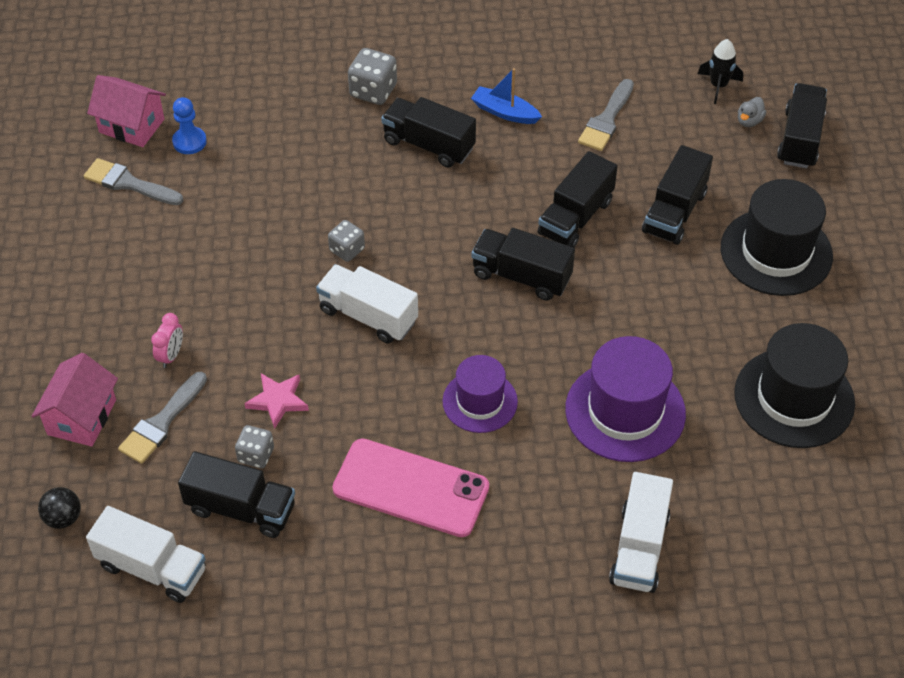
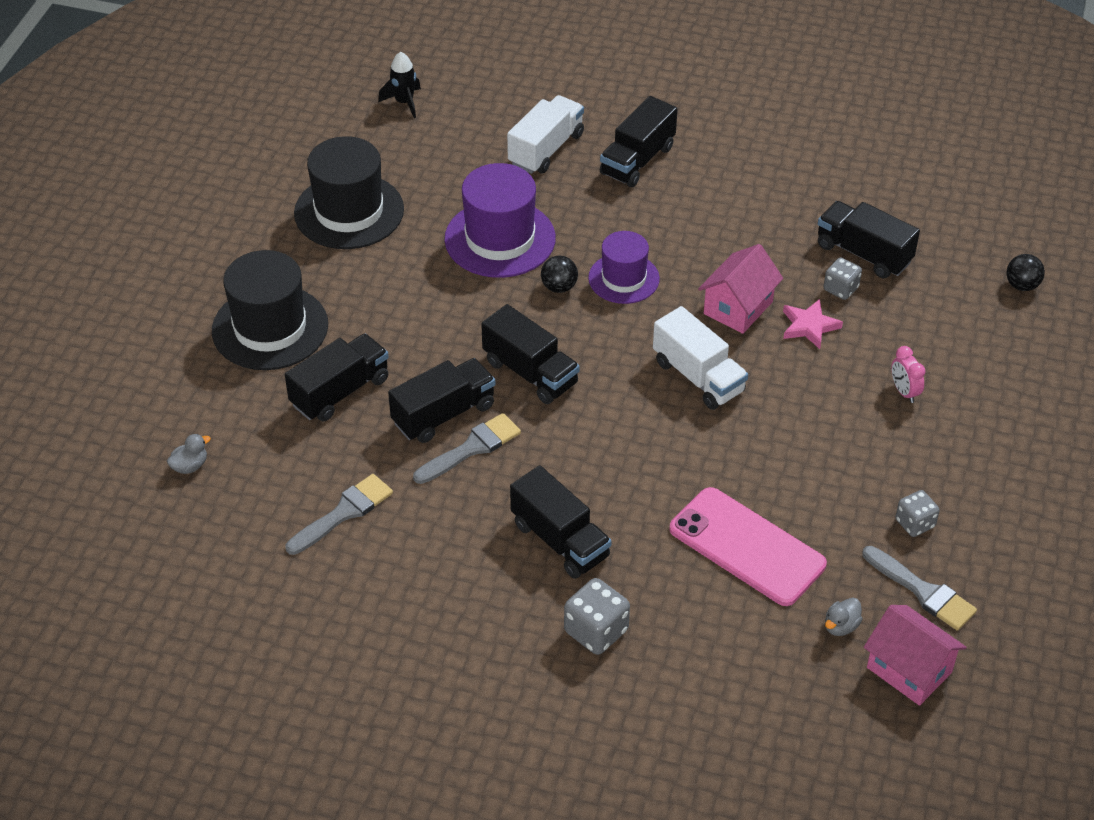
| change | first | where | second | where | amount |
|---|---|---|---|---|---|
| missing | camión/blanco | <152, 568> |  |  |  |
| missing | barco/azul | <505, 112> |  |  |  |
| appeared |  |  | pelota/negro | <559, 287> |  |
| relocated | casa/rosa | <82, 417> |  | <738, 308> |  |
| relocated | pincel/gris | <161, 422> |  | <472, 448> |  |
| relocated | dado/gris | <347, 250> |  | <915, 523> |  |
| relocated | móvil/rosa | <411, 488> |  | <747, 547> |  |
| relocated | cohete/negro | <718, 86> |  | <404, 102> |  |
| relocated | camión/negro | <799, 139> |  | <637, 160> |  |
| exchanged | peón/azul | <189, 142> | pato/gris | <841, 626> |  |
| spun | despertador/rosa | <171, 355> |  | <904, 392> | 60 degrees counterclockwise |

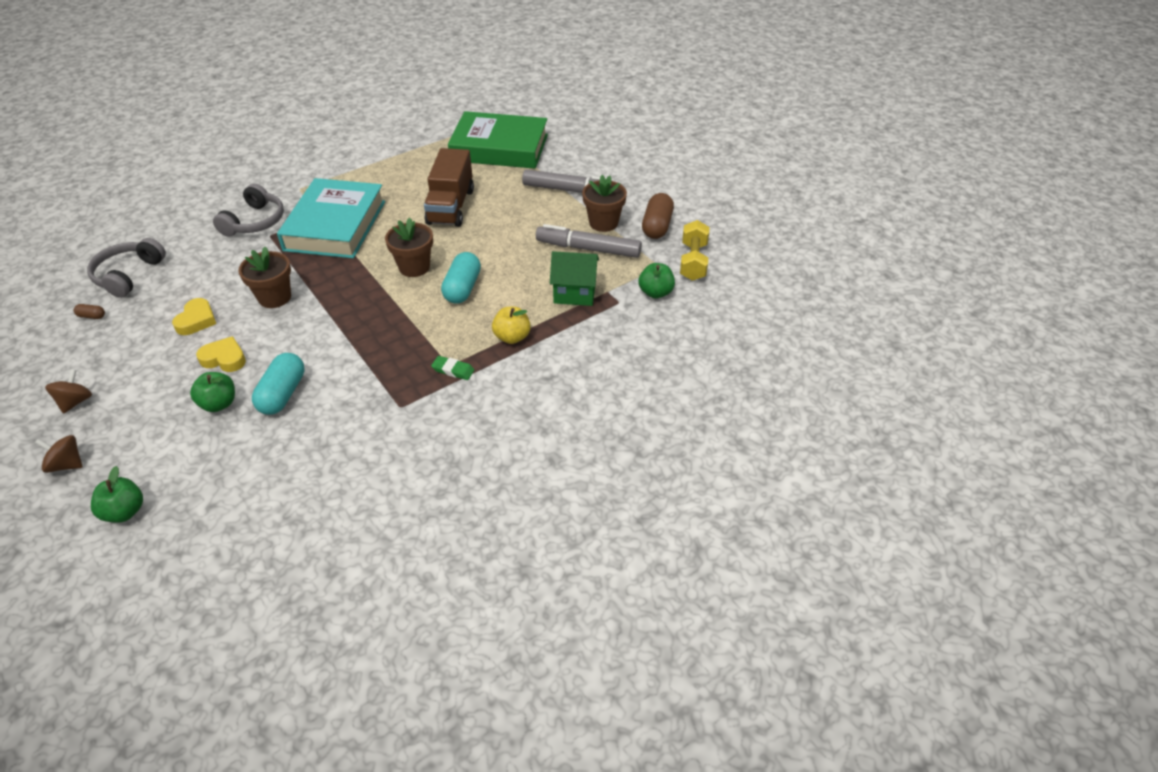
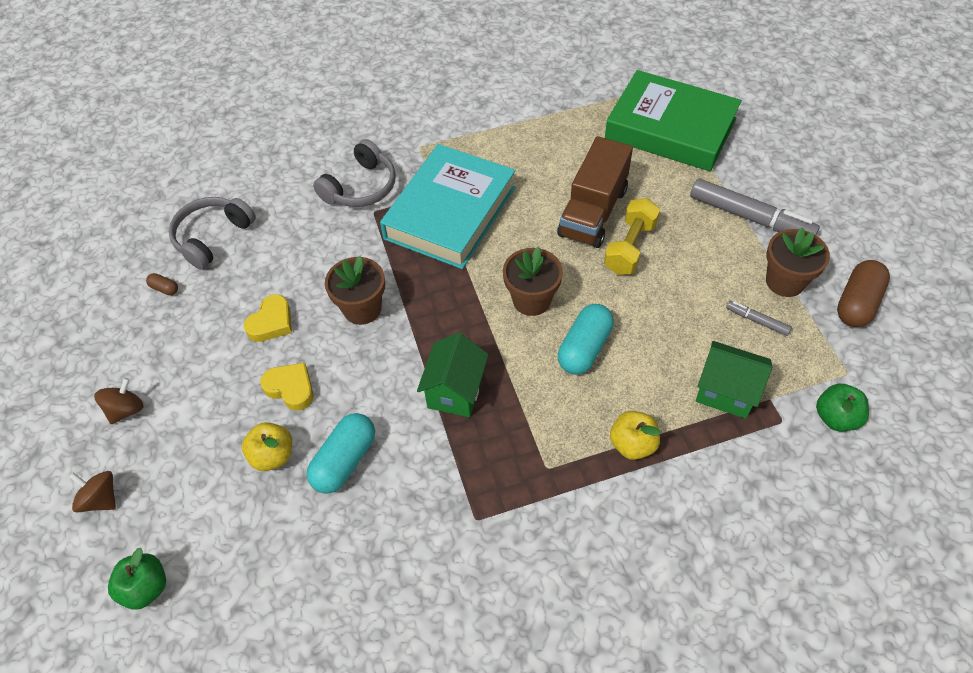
| change | first | where | second | where | amount |
|---|---|---|---|---|---|
| missing | goma de borrar/verde | <453, 370> |  |  |  |
| appeared |  |  | casa/verde | <455, 391> |  |
| relocated | mancuerna/amarillo | <693, 261> |  | <630, 247> |  |
| colour | manzana/verde | <219, 404> | manzana/amarillo | <273, 455> |  |
| size | rotulador/gris | <588, 249> |  | <757, 321> | x0.47 |

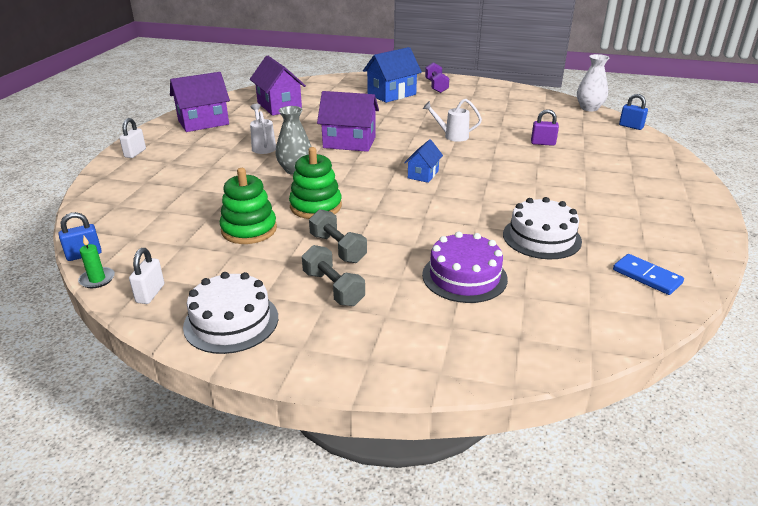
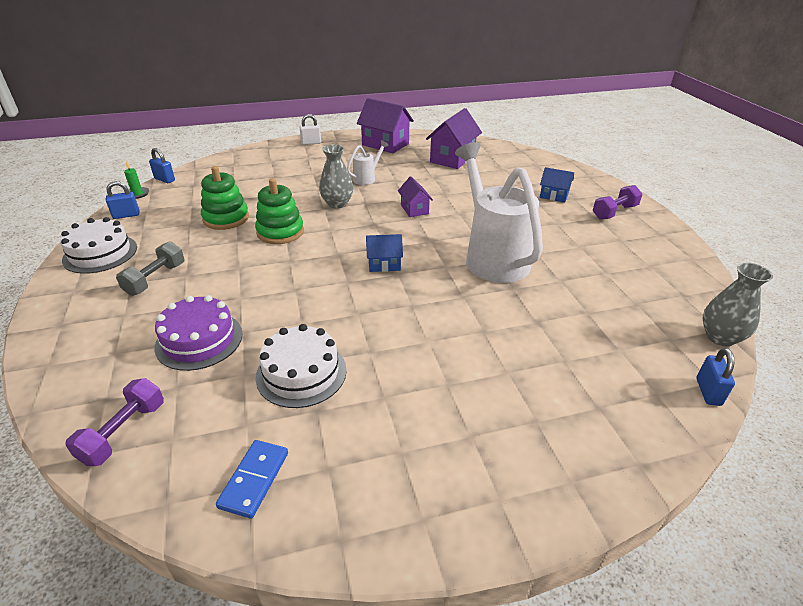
| change | first | where | second | where | amount |
|---|---|---|---|---|---|
| missing | mancuerna/gris | <338, 248> |  |  |  |
| missing | candado/morado | <543, 143> |  |  |  |
| appeared |  |  | mancuerna/morado | <124, 432> |  |
| colour | candado/blanco | <150, 293> | candado/azul | <126, 215> |  |
| colour | florero/blanco | <589, 108> | florero/gris | <720, 337> |  |
| size | casa/morado | <349, 142> |  | <414, 209> | x0.56 |
| size | casa/azul | <391, 94> |  | <554, 196> | x0.56 |
| size | regadera/blanco | <452, 136> |  | <492, 256> | x2.26 |

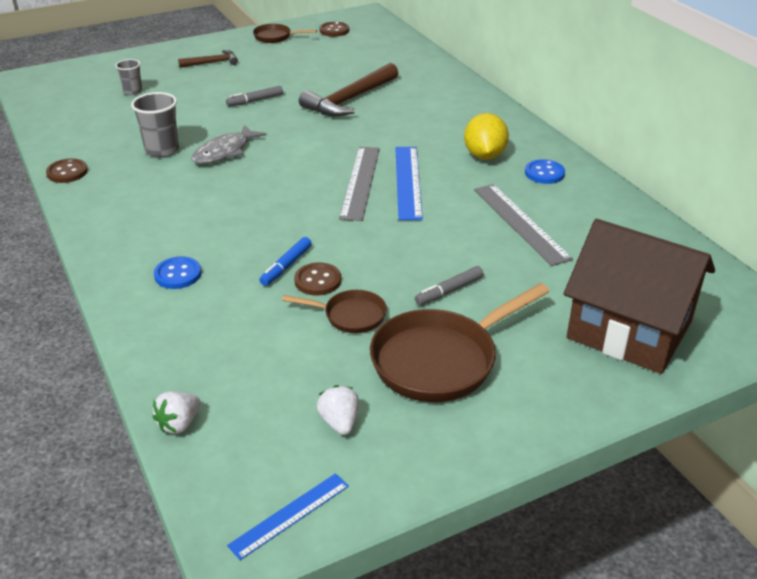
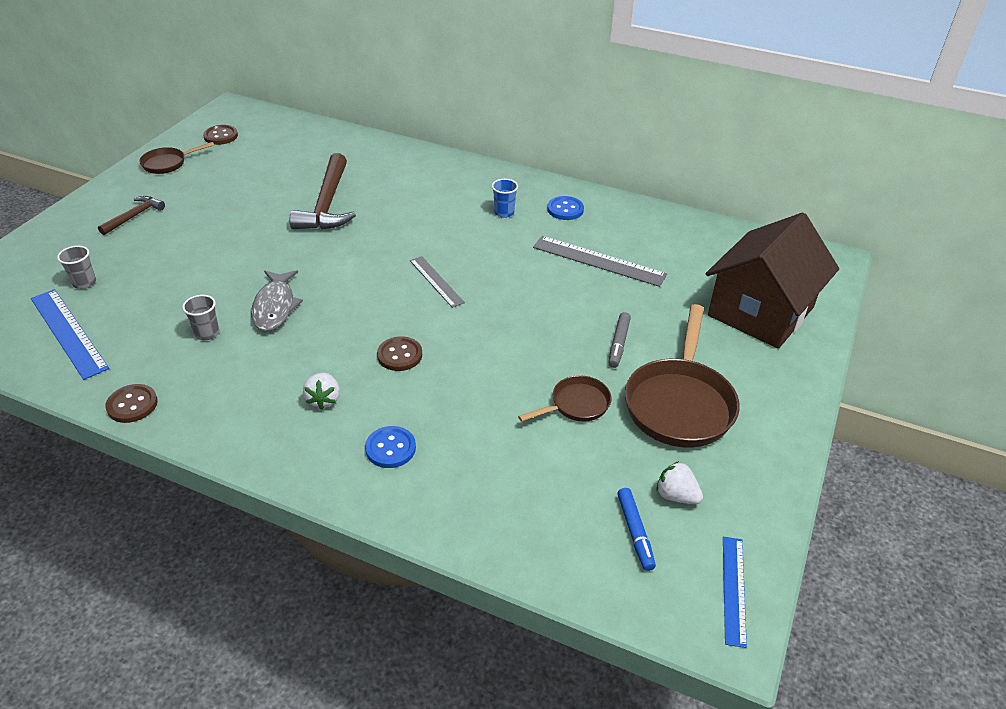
| change | first | where | second | where | amount |
|---|---|---|---|---|---|
| missing | rotulador/gris | <255, 101> |  |  |  |
| relocated | fresa/blanco | <179, 424> |  | <324, 399> |  |
| relocated | rotulador/azul | <286, 266> |  | <635, 532> |  |
| relocated | botón/marrón | <318, 280> |  | <399, 355> |  |
| relocated | regla/azul | <408, 182> |  | <69, 332> |  |
| exchanged | limón/amarillo | <484, 155> | vaso/azul | <504, 213> |  |
| spun | casa/marrón | <629, 330> |  | <760, 311> | 45 degrees counterclockwise |
| size | vaso/gris | <162, 150> |  | <207, 333> | x0.62 |
| size | regla/gris | <360, 182> |  | <436, 281> | x0.62 |

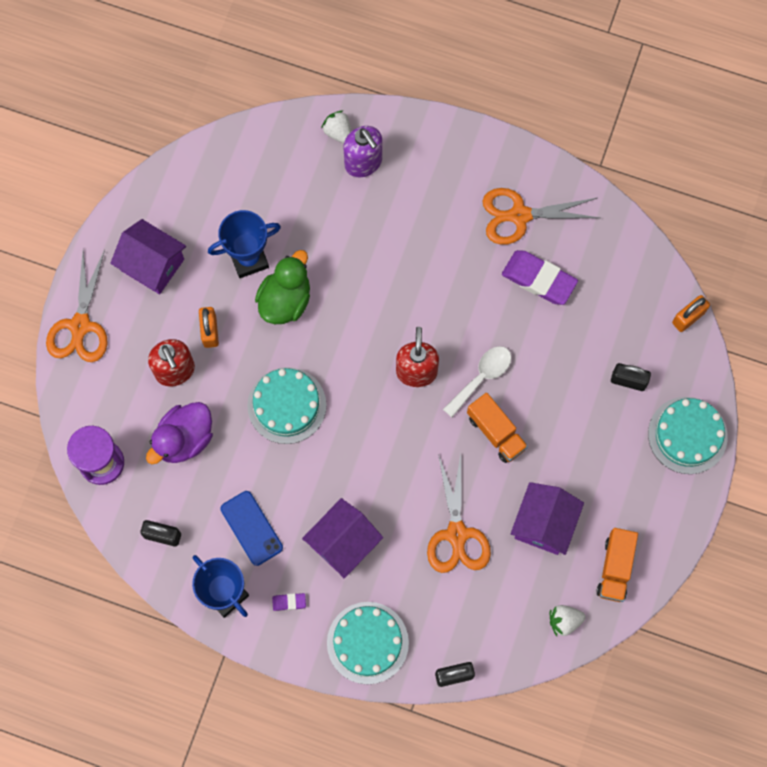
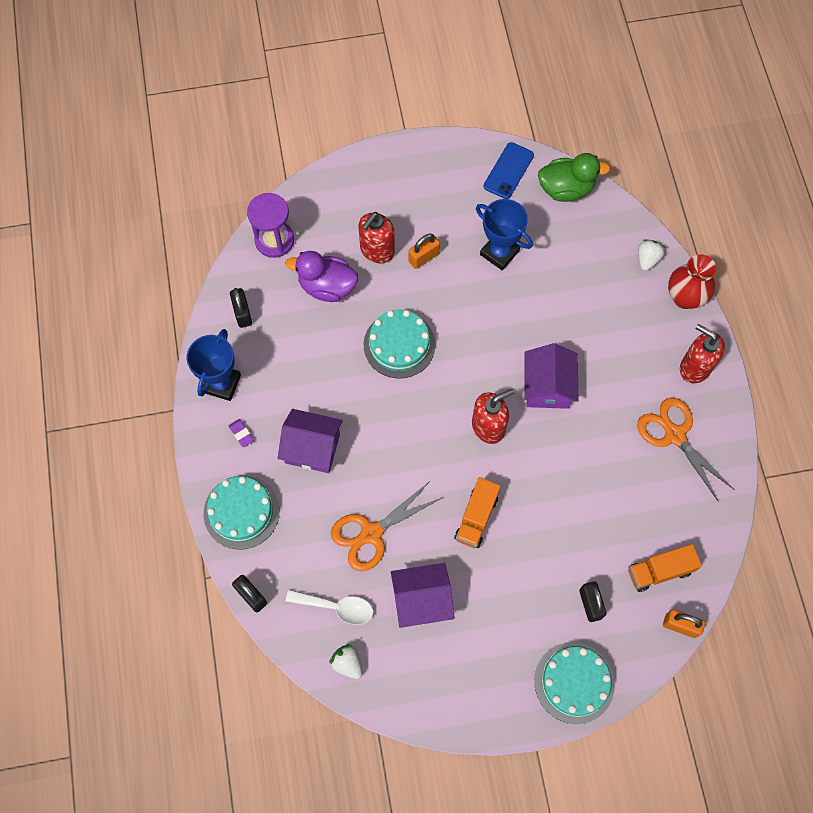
| change | first | where | second | where | amount |
|---|---|---|---|---|---|
| missing | tijeras/naranja | <80, 325> |  |  |  |
| missing | dispensador de jabón/morado | <363, 163> |  |  |  |
| missing | goma de borrar/morado | <539, 279> |  |  |  |
| appeared |  |  | florero/rojo | <685, 297> |  |
| appeared |  |  | dispensador de jabón/rojo | <694, 367> |  |
| relocated | casa/morado | <152, 265> |  | <547, 387> |  |
| relocated | móvil/azul | <251, 528> |  | <508, 171> |  |
| relocated | pato/verde | <285, 300> |  | <566, 189> |  |
| relocated | cuchara/blanco | <482, 377> |  | <337, 607> |  |
| relocated | camión/naranja | <615, 568> |  | <659, 571> |  |

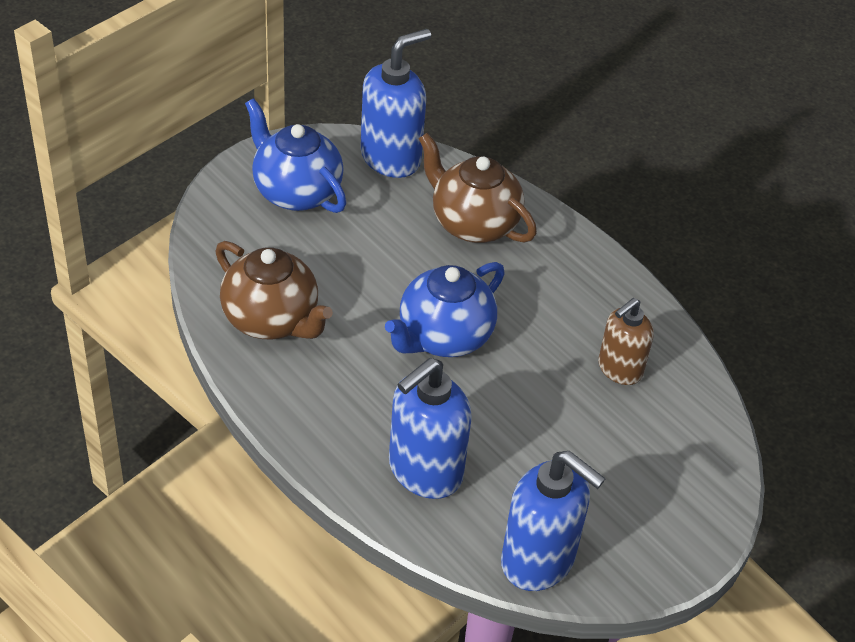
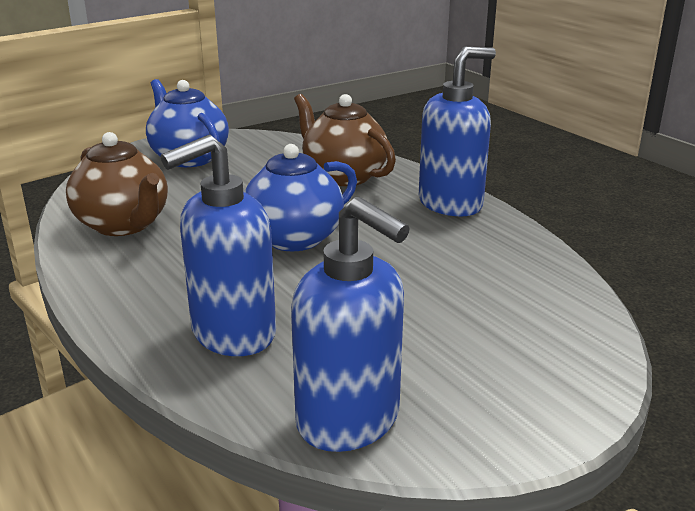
| change | first | where | second | where | amount |
|---|---|---|---|---|---|
| missing | dispensador de jabón/marrón | <619, 369> |  |  |  |
| relocated | dispensador de jabón/azul | <391, 157> |  | <451, 204> |  |

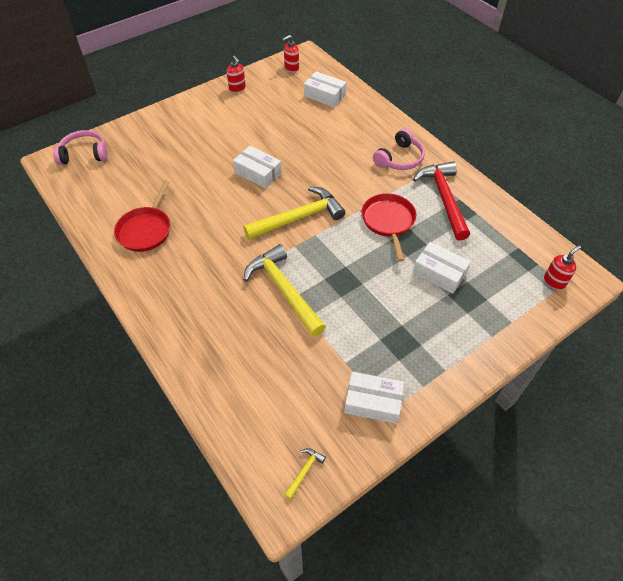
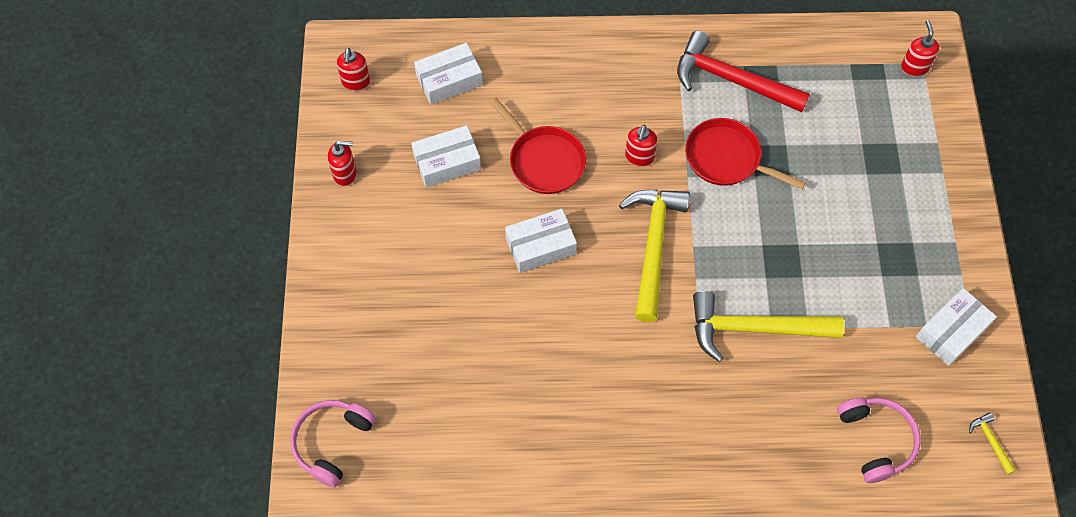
| change | first | where | second | where | amount |
|---|---|---|---|---|---|
| appeared |  |  | dispensador de jabón/rojo | <639, 157> |  |
| relocated | sartén/rojo | <146, 230> |  | <544, 160> |  |
| relocated | auriculares/rosa | <400, 159> |  | <876, 440> |  |
| relocated | caja/blanco | <439, 273> |  | <447, 162> |  |

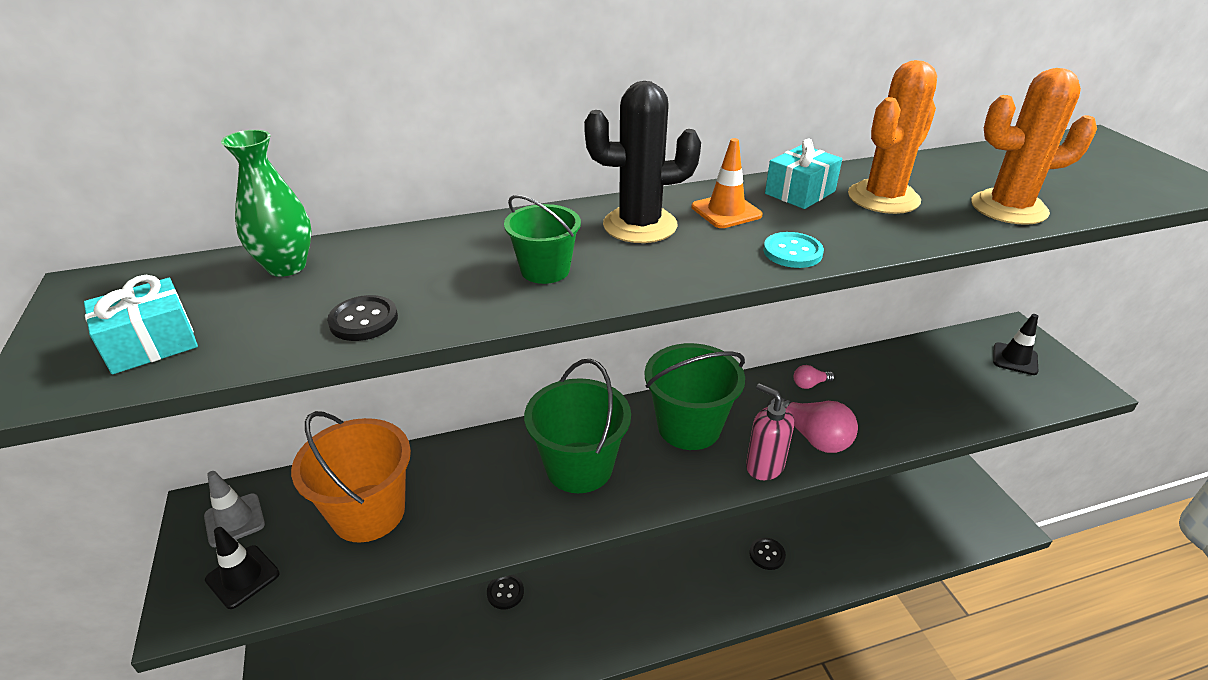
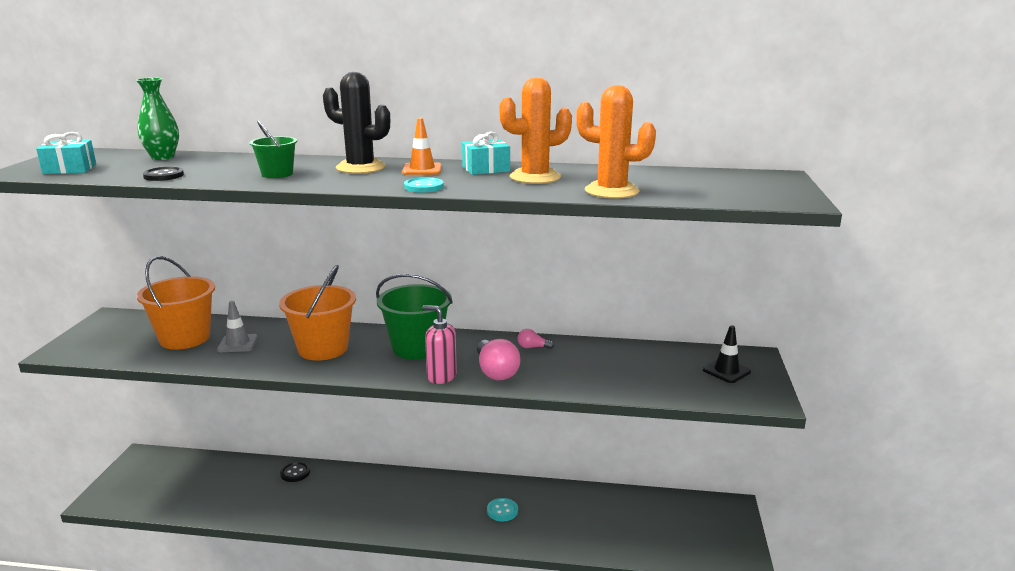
| change | first | where | second | where | amount |
|---|---|---|---|---|---|
| missing | cono de tráfico/negro | <242, 577> |  |  |  |
| relocated | cono de tráfico/gris | <234, 520> |  | <237, 343> |  |
| colour | balde/verde | <579, 467> | balde/naranja | <323, 348> |  |
| colour | botón/negro | <767, 554> | botón/turquesa | <502, 511> |  |
| spun | dispensador de jabón/rosa | <764, 466> |  | <441, 376> | 45 degrees counterclockwise |

